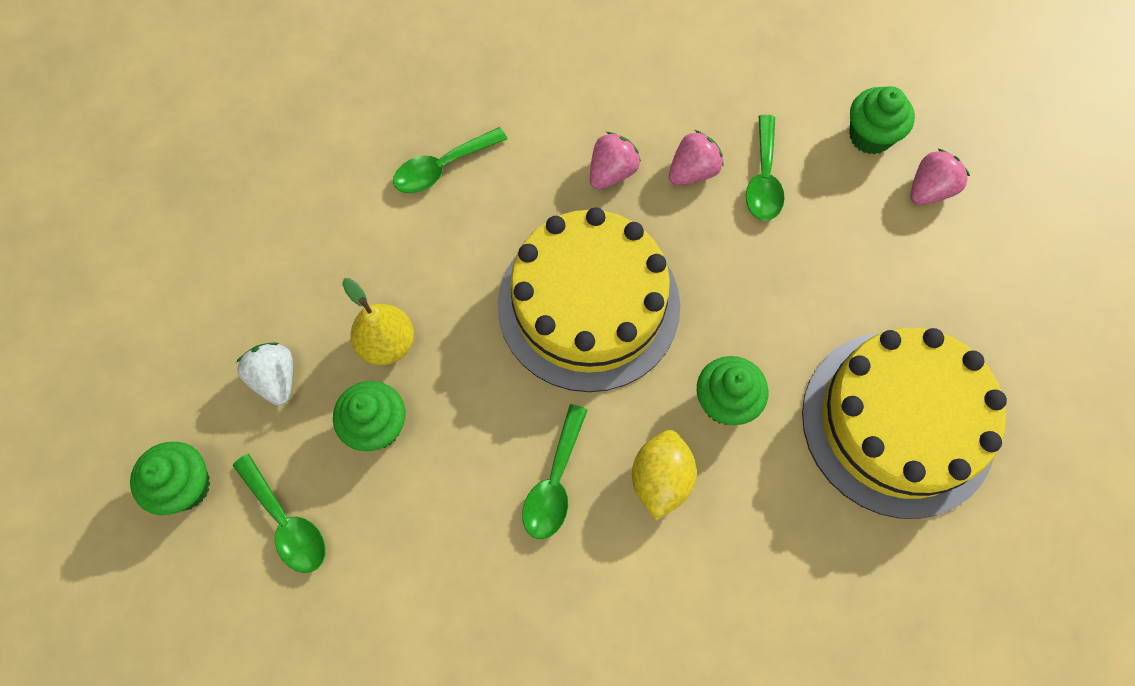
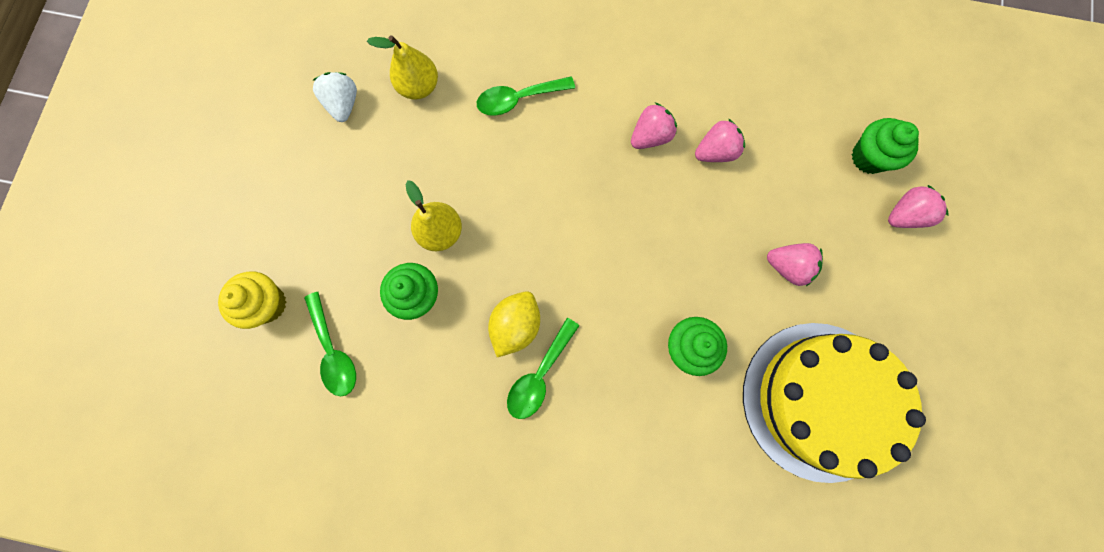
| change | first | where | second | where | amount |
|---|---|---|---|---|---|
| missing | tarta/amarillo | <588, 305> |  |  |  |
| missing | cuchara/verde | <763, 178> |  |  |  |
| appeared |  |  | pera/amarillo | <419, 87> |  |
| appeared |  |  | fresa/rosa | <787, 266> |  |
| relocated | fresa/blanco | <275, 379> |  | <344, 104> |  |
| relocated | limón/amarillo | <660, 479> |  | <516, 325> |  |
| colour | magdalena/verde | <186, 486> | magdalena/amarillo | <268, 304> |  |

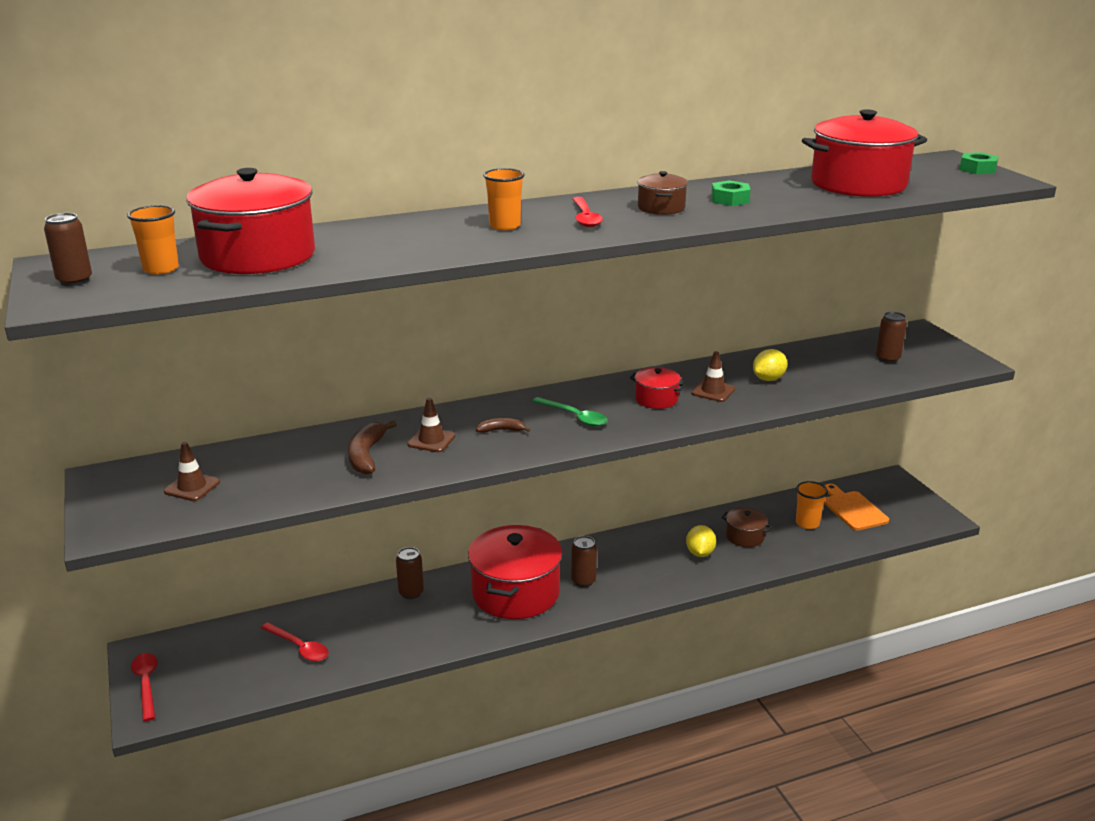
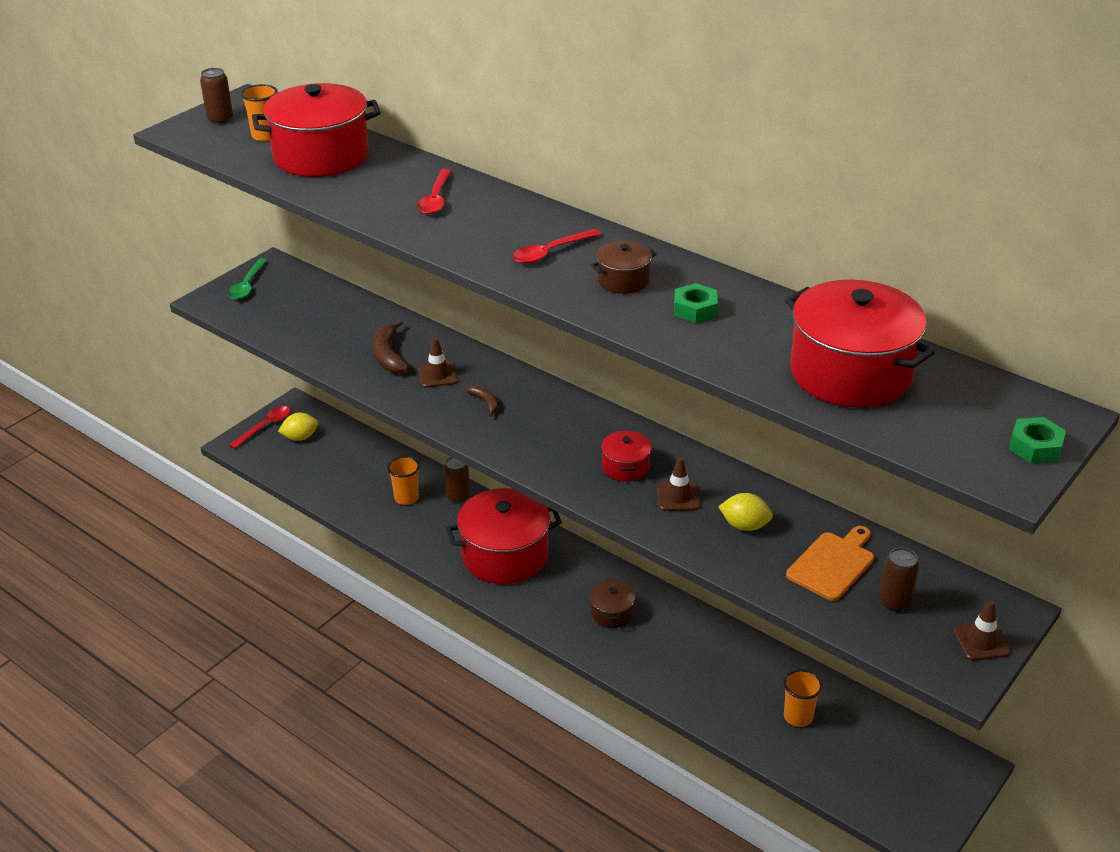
| change | first | where | second | where | amount |
|---|---|---|---|---|---|
| missing | lata/marrón | <583, 581> |  |  |  |
| relocated | cono de tráfico/marrón | <192, 487> |  | <981, 641> |  |
| relocated | cuchara/rojo | <299, 647> |  | <436, 199> |  |
| relocated | vaso/naranja | <504, 226> |  | <406, 498> |  |
| relocated | cuchara/verde | <574, 417> |  | <247, 285> |  |
| relocated | limón/amarillo | <700, 553> |  | <300, 437> |  |
| relocated | olla/marrón | <745, 536> |  | <612, 613> |  |
| relocated | tabla de cortar/naranja | <853, 509> |  | <832, 564> |  |
| spun | plátano/marrón | <366, 455> |  | <388, 355> | 75 degrees counterclockwise |

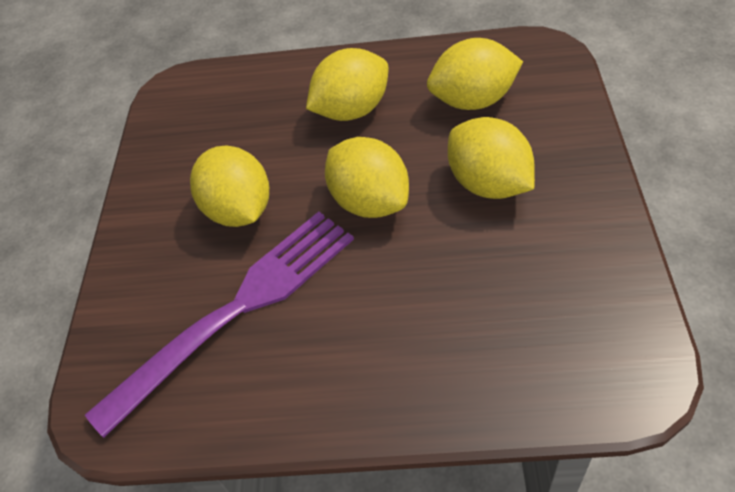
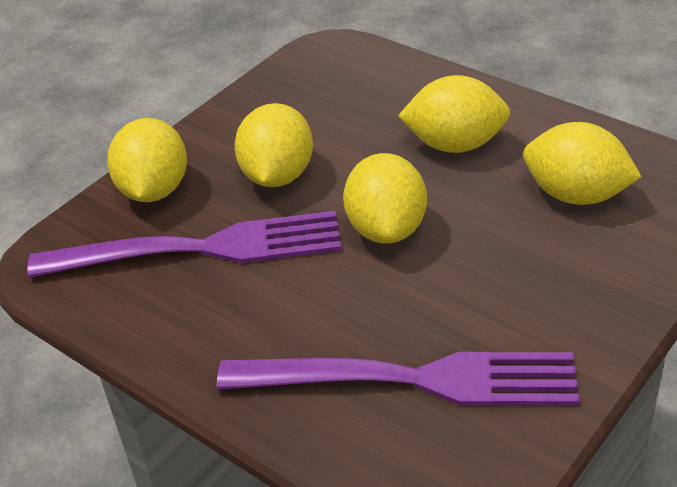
| change | first | where | second | where | amount |
|---|---|---|---|---|---|
| appeared |  |  | tenedor/morado | <411, 379> |  |
| relocated | limón/amarillo | <489, 184> |  | <154, 190> |  |

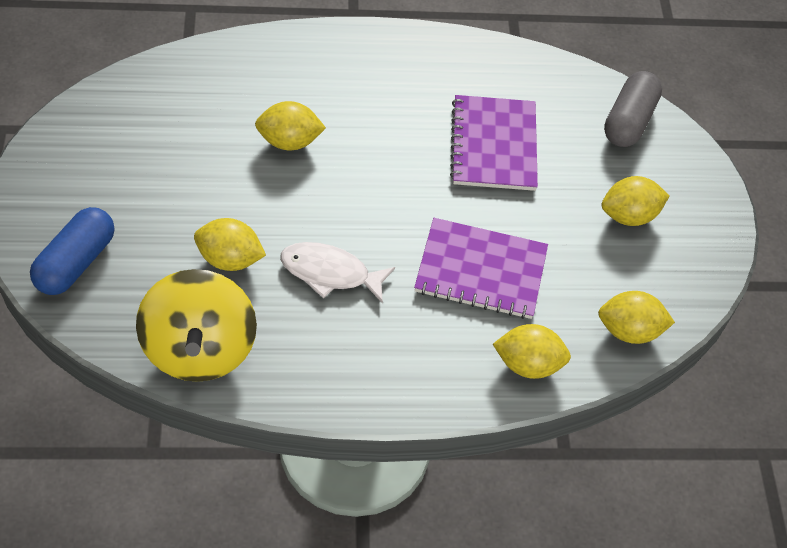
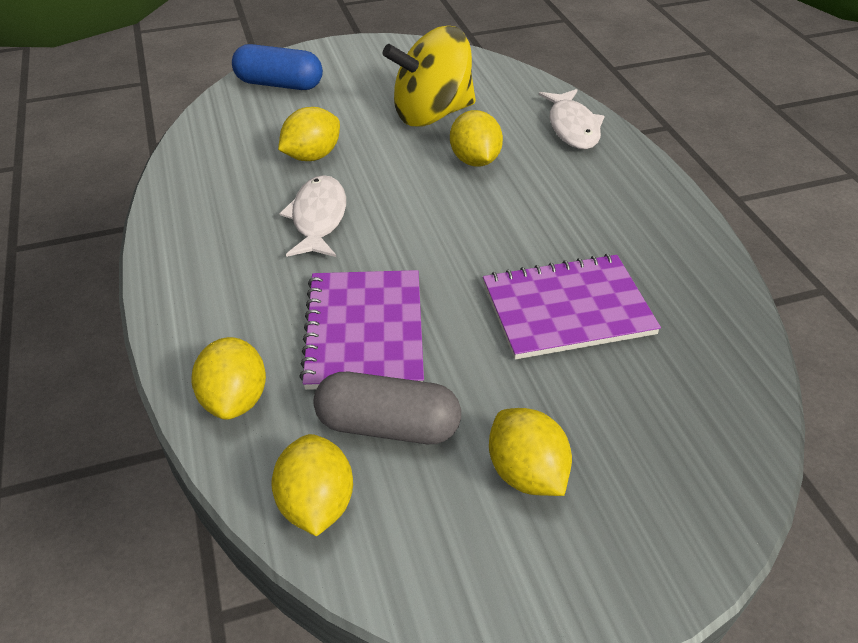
| change | first | where | second | where | amount |
|---|---|---|---|---|---|
| appeared |  |  | pez/blanco | <572, 127> |  |
| relocated | peonza/amarillo | <199, 349> |  | <432, 114> |  |
| relocated | cápsula/gris | <628, 121> |  | <388, 425> |  |
| spun | limón/amarillo | <230, 259> |  | <312, 156> | 45 degrees clockwise |

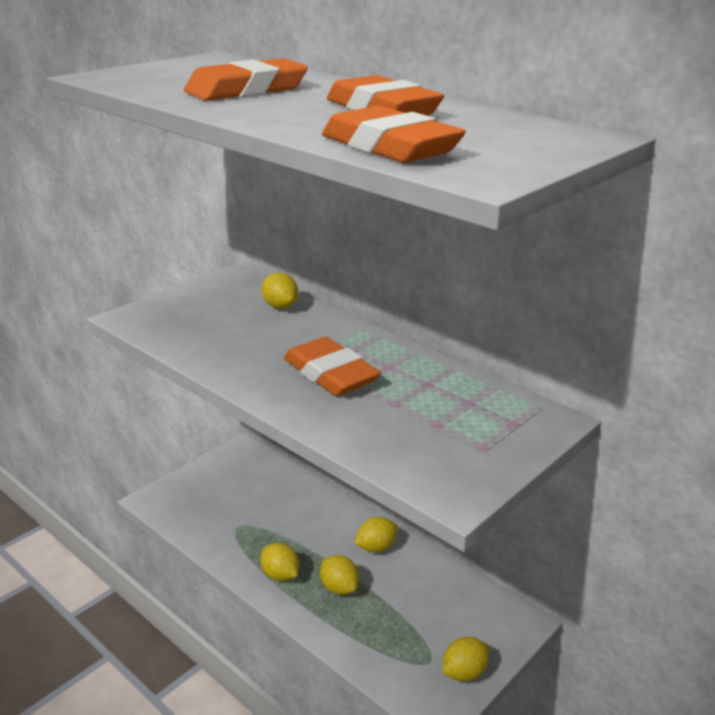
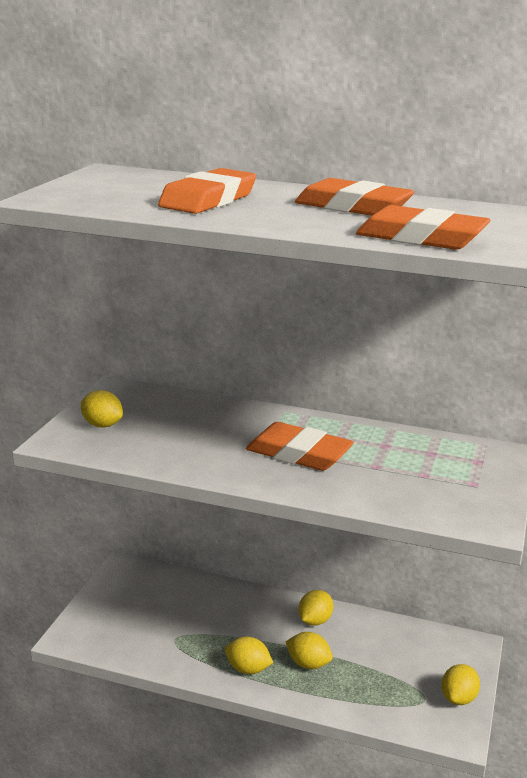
| change | first | where | second | where | amount |
|---|---|---|---|---|---|
| relocated | limón/amarillo | <280, 306> |  | <102, 425> |  |

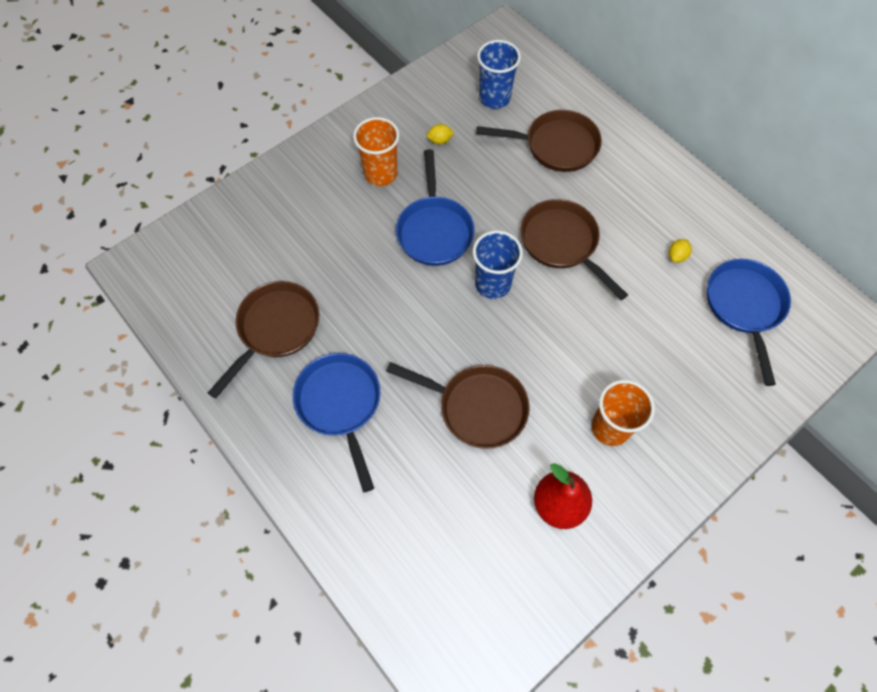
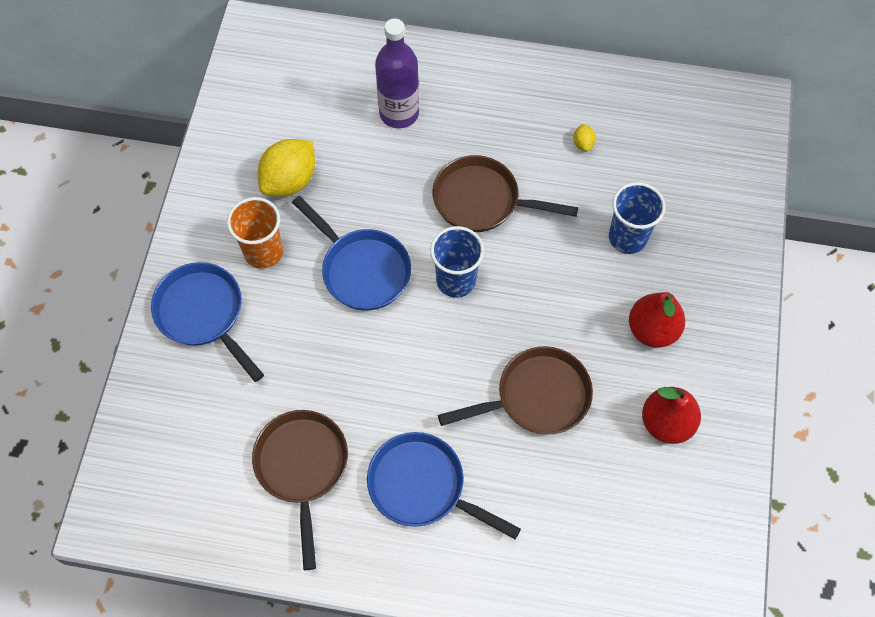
| change | first | where | second | where | amount |
|---|---|---|---|---|---|
| relocated | vaso/azul | <494, 98> |  | <627, 237> |  |
| relocated | sartén/azul | <744, 307> |  | <204, 314> |  |
| exchanged | sartén/marrón | <555, 146> | botella/morado | <399, 113> |  |
| exchanged | vaso/naranja | <610, 427> | pera/rojo | <652, 330> |  |
| size | limón/amarillo | <440, 140> |  | <290, 181> | x2.30 |

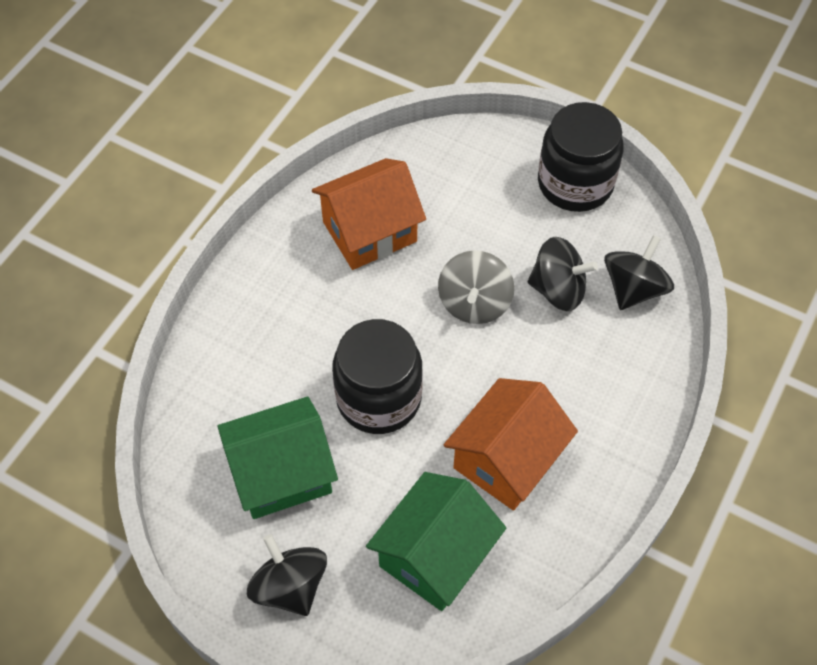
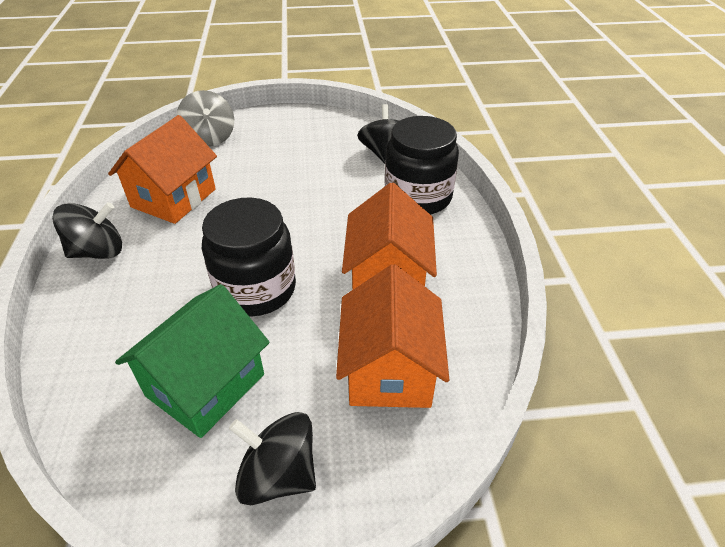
| change | first | where | second | where | amount |
|---|---|---|---|---|---|
| relocated | peonza/gris | <474, 303> |  | <210, 138> |  |
| relocated | peonza/negro | <558, 290> |  | <98, 251> |  |
| relocated | tarro/negro | <575, 183> |  | <418, 197> |  |
| colour | casa/verde | <435, 555> | casa/naranja | <389, 369> |  |

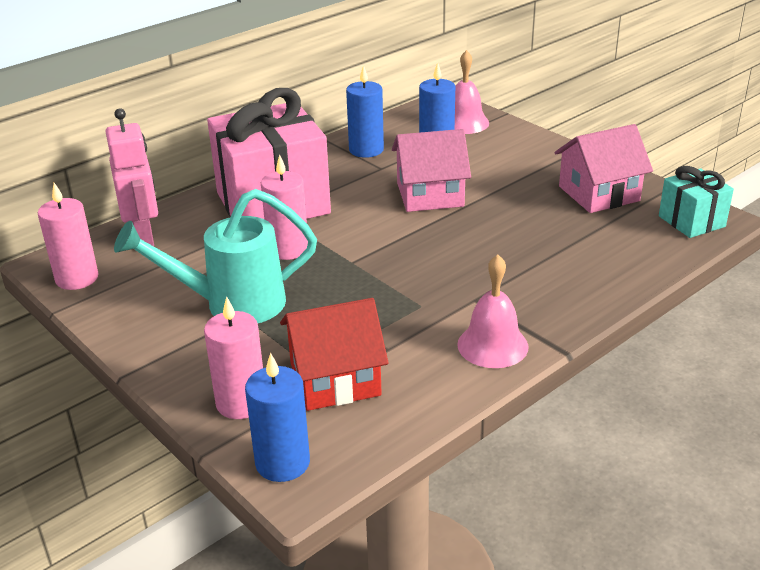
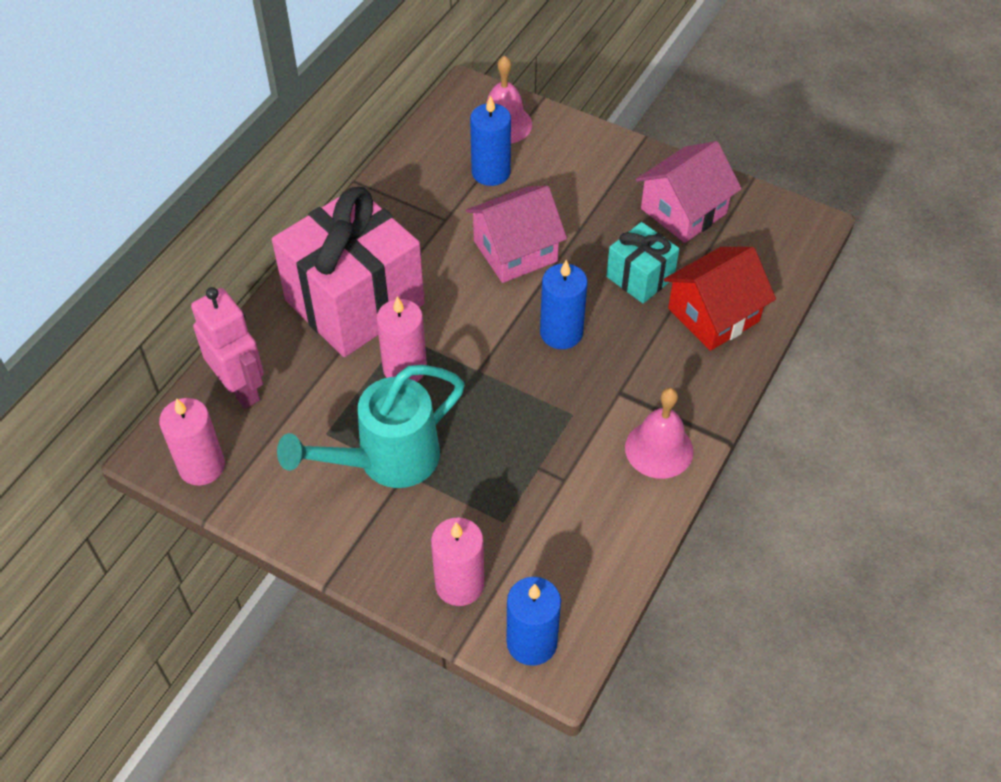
| change | first | where | second | where | amount |
|---|---|---|---|---|---|
| relocated | casa/rojo | <335, 379> |  | <713, 315> |  |
| relocated | vela/azul | <366, 150> |  | <561, 333> |  |
| relocated | regalo/turquesa | <691, 221> |  | <640, 277> |  |

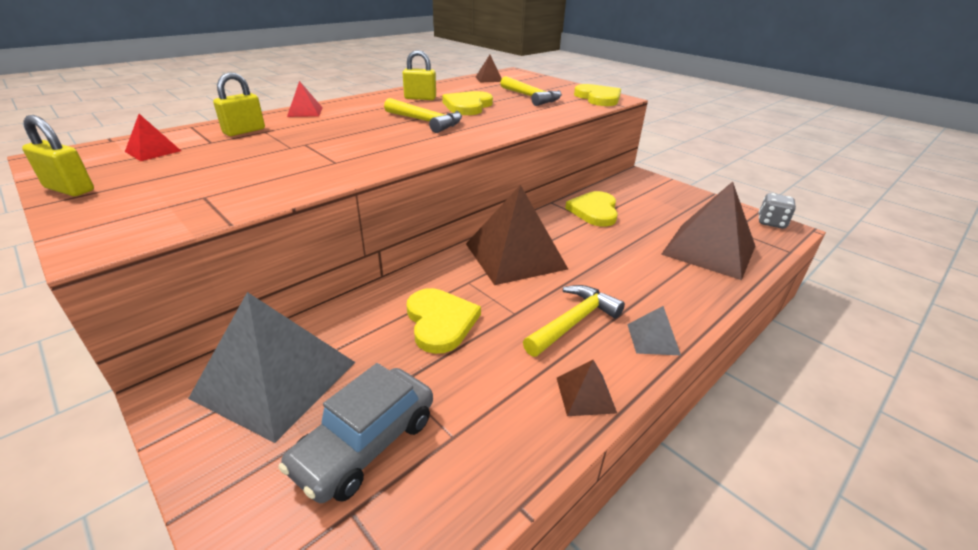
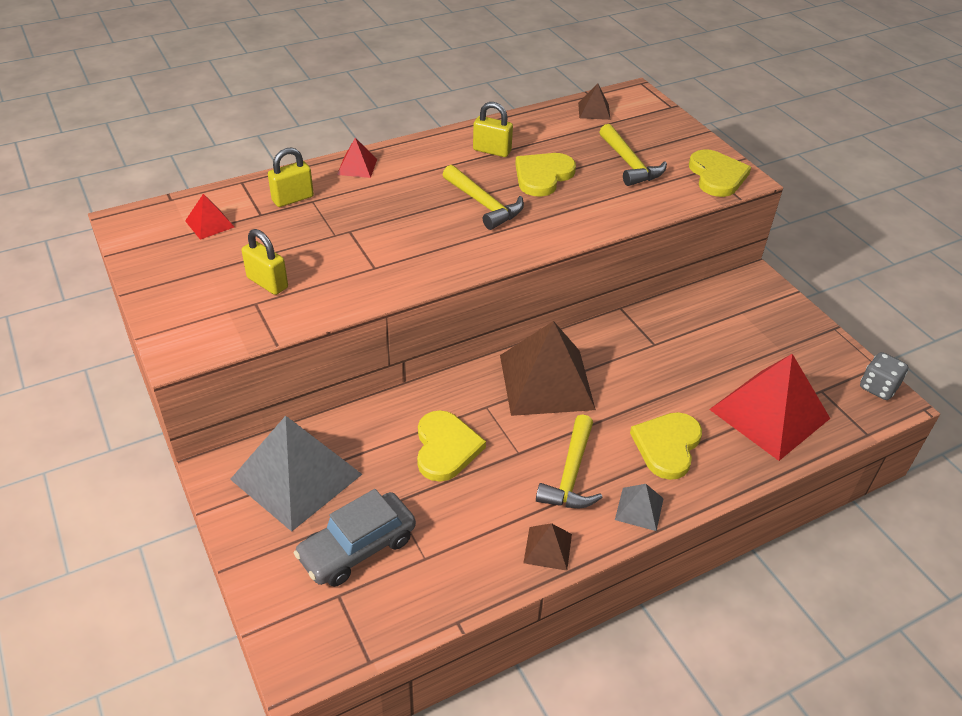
| change | first | where | second | where | amount |
|---|---|---|---|---|---|
| relocated | candado/amarillo | <69, 189> |  | <267, 283> |  |
| relocated | corazón/amarillo | <594, 211> |  | <667, 446> |  |
| colour | pirámide/marrón | <708, 250> | pirámide/rojo | <769, 413> |  |
| spun | martillo/amarillo | <573, 322> |  | <571, 474> | 135 degrees clockwise |

